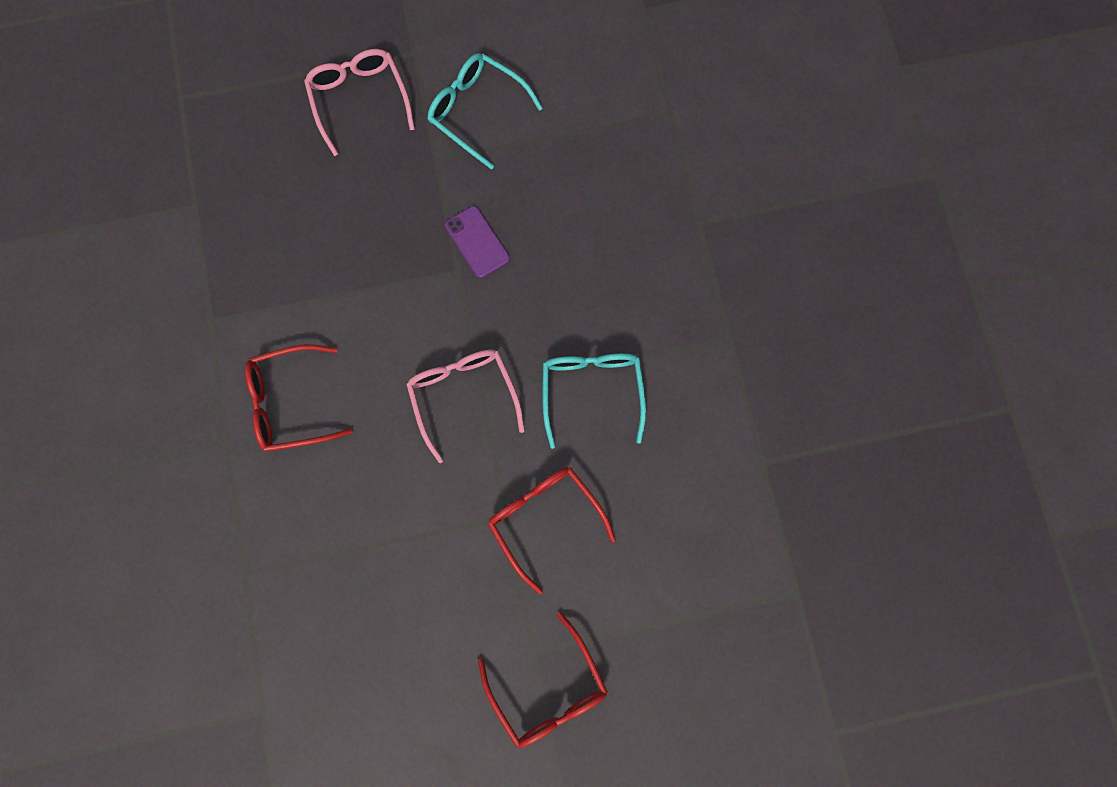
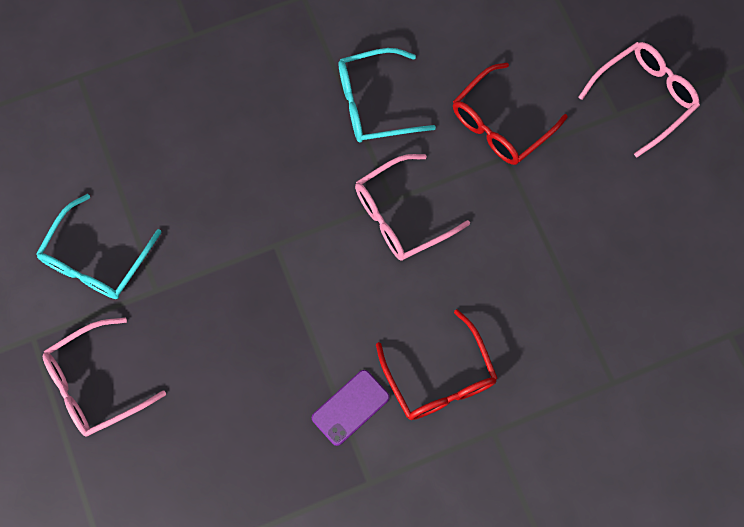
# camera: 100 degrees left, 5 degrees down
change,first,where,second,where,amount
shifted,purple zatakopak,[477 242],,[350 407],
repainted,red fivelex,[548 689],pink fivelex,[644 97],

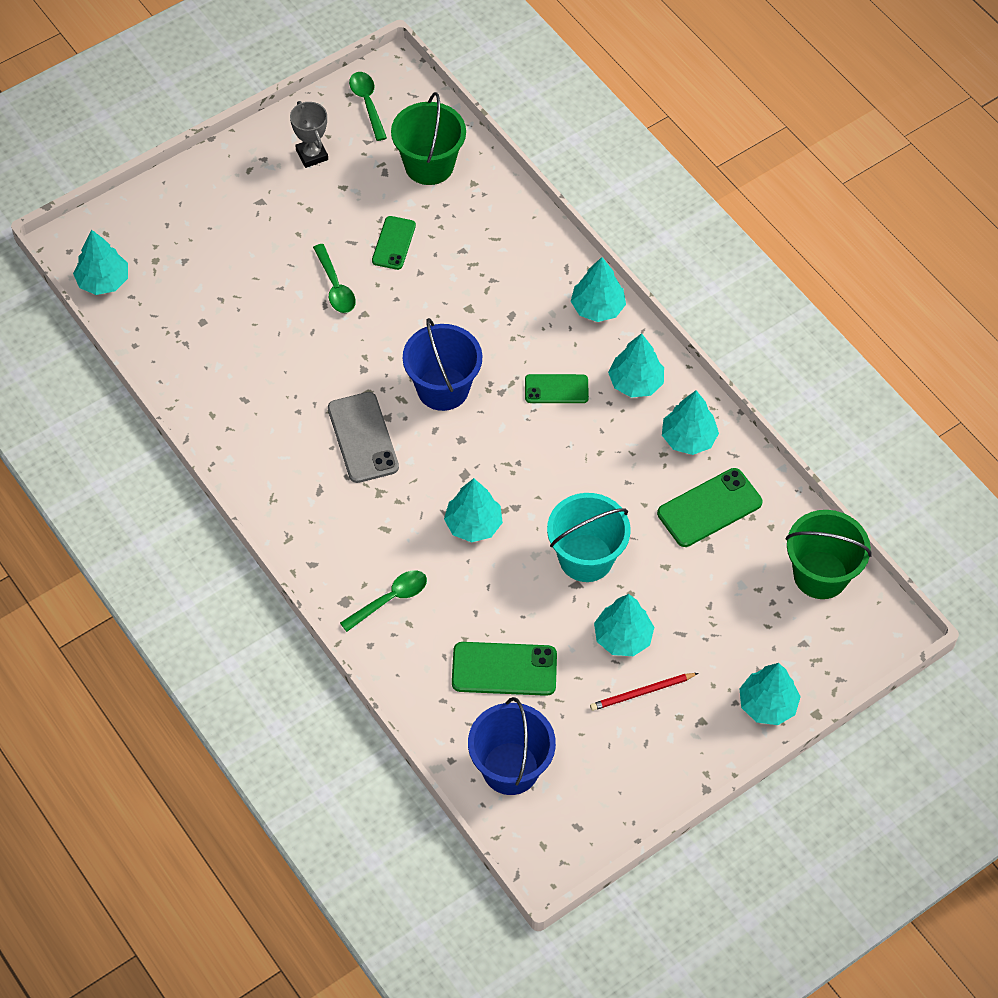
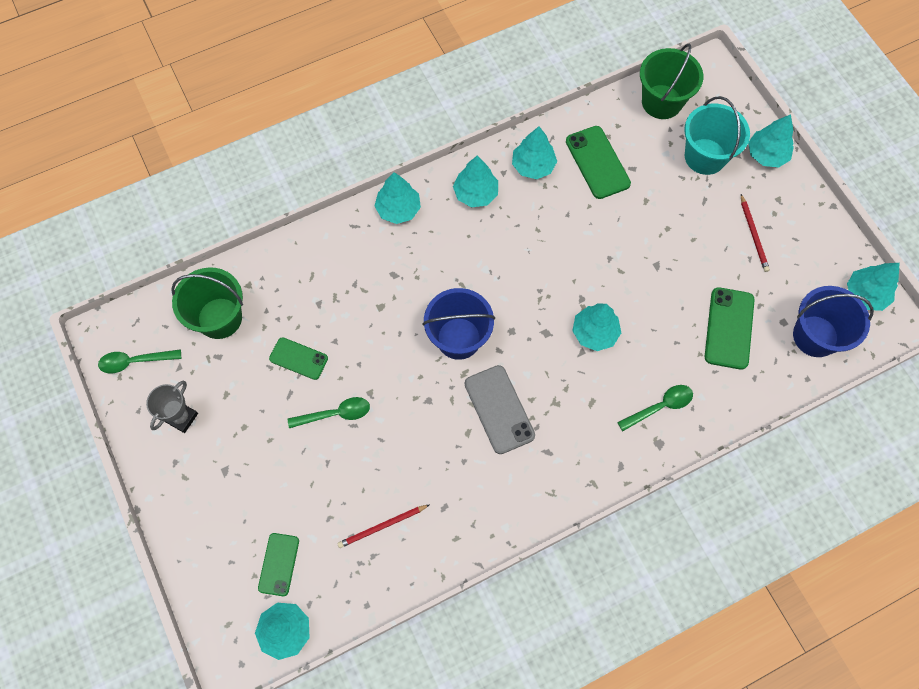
# camera: 80 degrees left, 10 degrees up
change,first,where,second,where,amount
rotated,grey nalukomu,[312 155],,[182 417],45 degrees counterclockwise
shifted,green zatakopak,[556 389],,[279 564],
new,,,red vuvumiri,[382 526],
rotated,grey zatakopak,[363 438],,[499 409],75 degrees clockwise
rotated,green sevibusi,[390 599],,[660 407],90 degrees clockwise
shifted,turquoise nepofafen,[586 558],,[705 156],
shifted,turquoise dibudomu,[623 637],,[865 294],

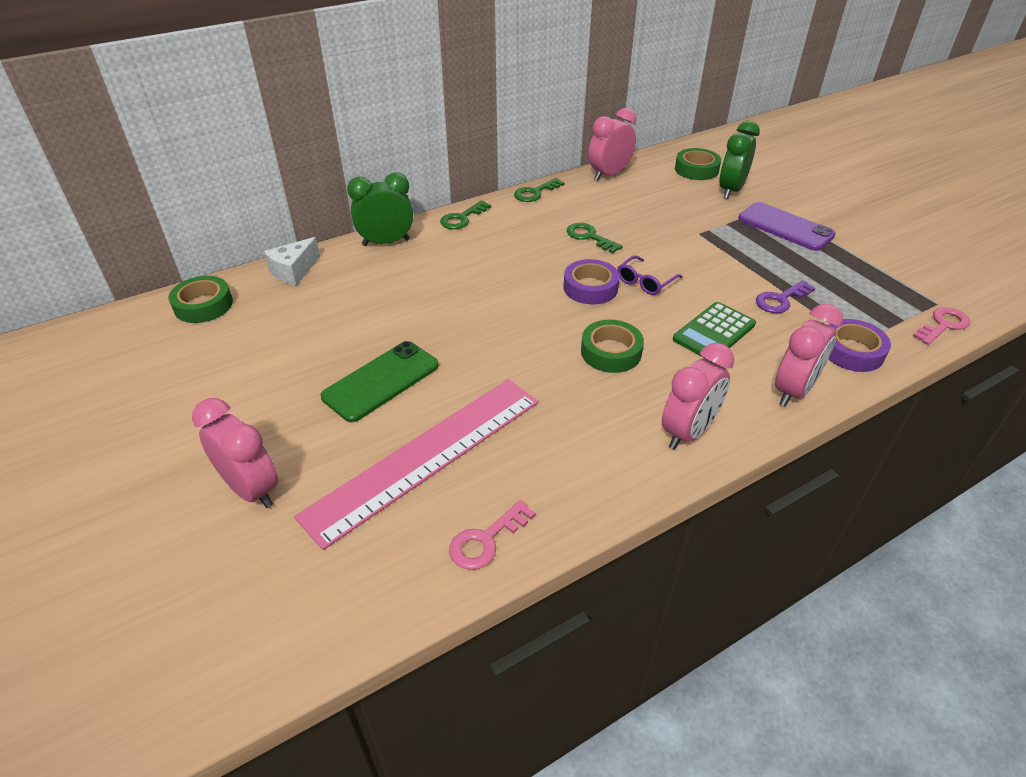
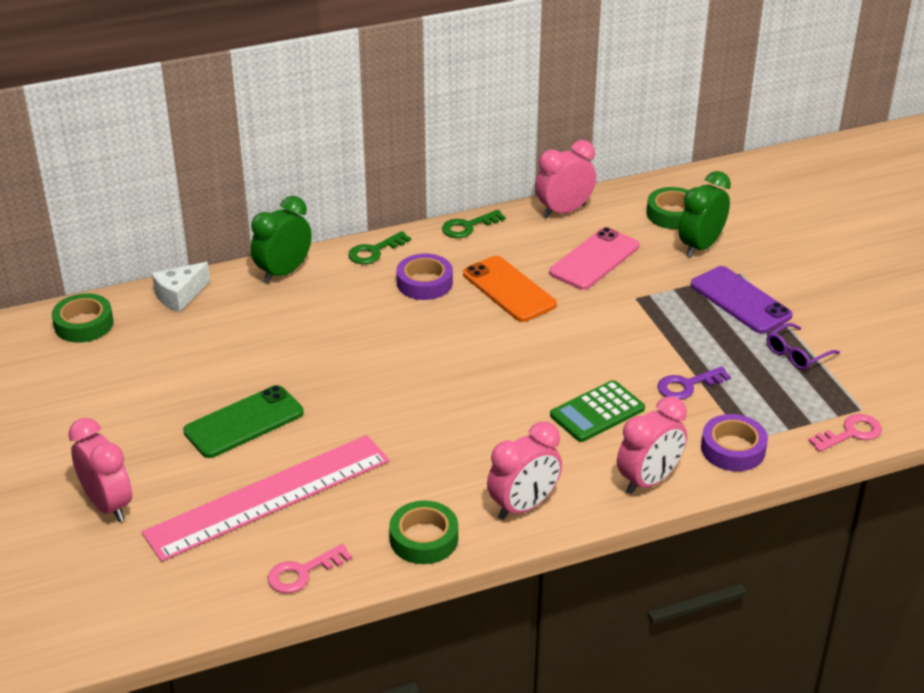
# camera: 10 degrees right, 5 degrees down
change,first,where,second,where,amount
rotated,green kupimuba,[386 242],,[283 272],45 degrees counterclockwise
shifted,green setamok,[611 352],,[424 539],
shifted,purple setamok,[590 288],,[424 283],
swapped,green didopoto,[589 237],orange zatakopak,[509 289],
new,,,pink zatakopak,[594 259],
shifted,purple fivelex,[645 282],,[796 354],

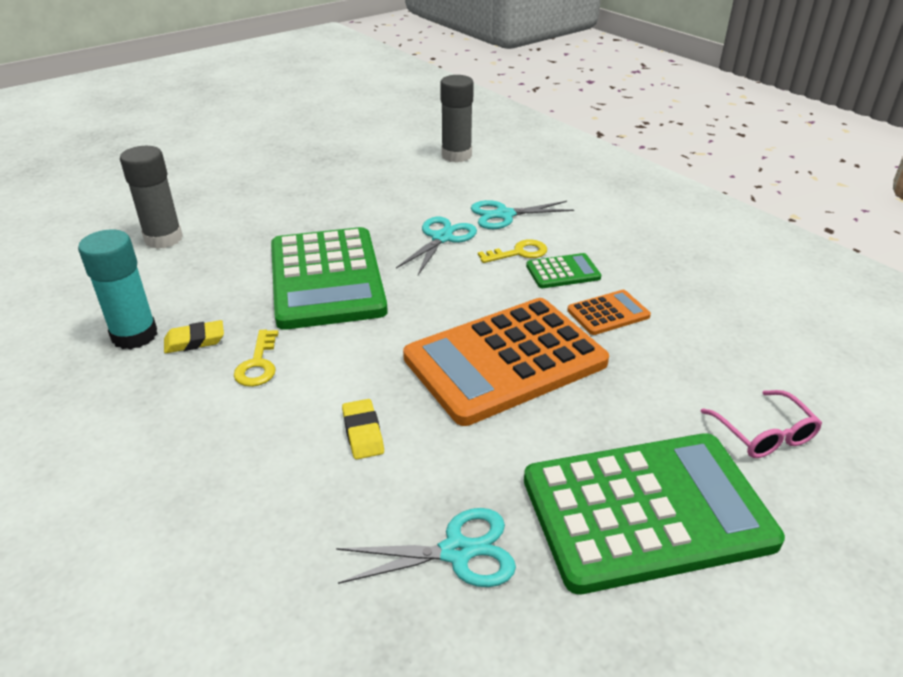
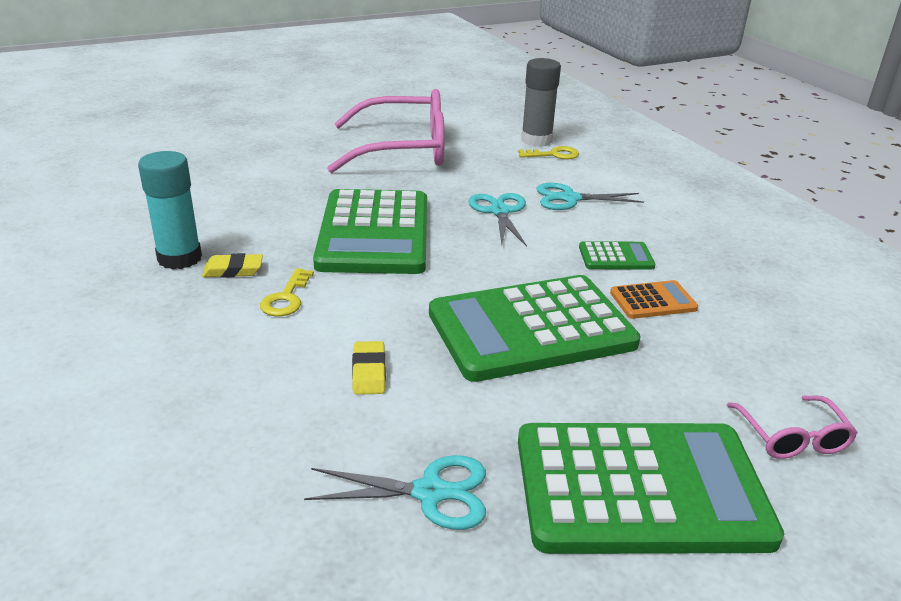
# camera: 10 degrees right, 5 degrees down
change,first,where,second,where,amount
new,,,pink fivelex,[404 150],
repainted,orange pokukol,[505 360],green pokukol,[531 329],
rotated,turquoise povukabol,[442 238],,[499 211],45 degrees counterclockwise
shifted,yellow didopoto,[519 253],,[554 155],
gone,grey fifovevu,[163 239],,,

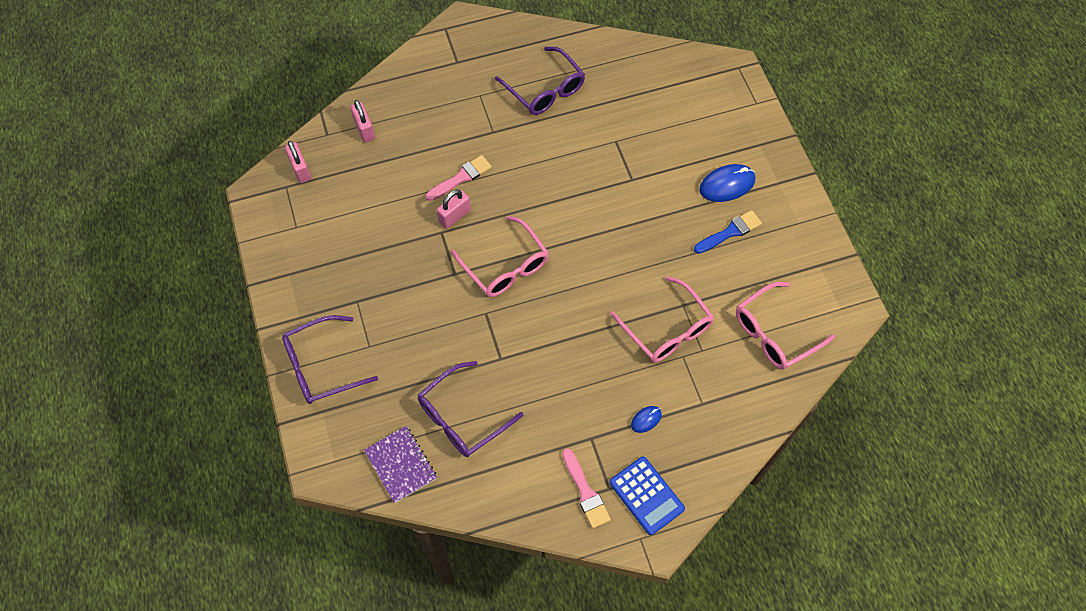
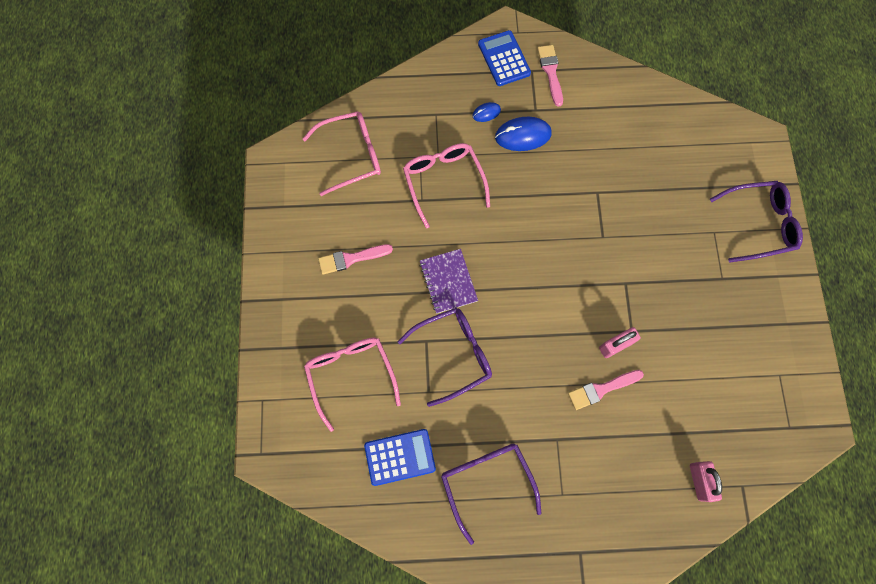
# camera: 165 degrees left, 10 degrees up
change,first,where,second,where,amount
shifted,pink fivelex,[505 266],,[351 375],
repainted,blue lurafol,[730 232],pink lurafol,[351 259],
new,,,blue pokukol,[400 457],
shifted,purple fivelex,[462 417],,[454 354],
shifted,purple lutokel,[401 465],,[448 281],
shifted,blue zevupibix,[727 185],,[523 135],
gone,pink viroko,[300 170],,,

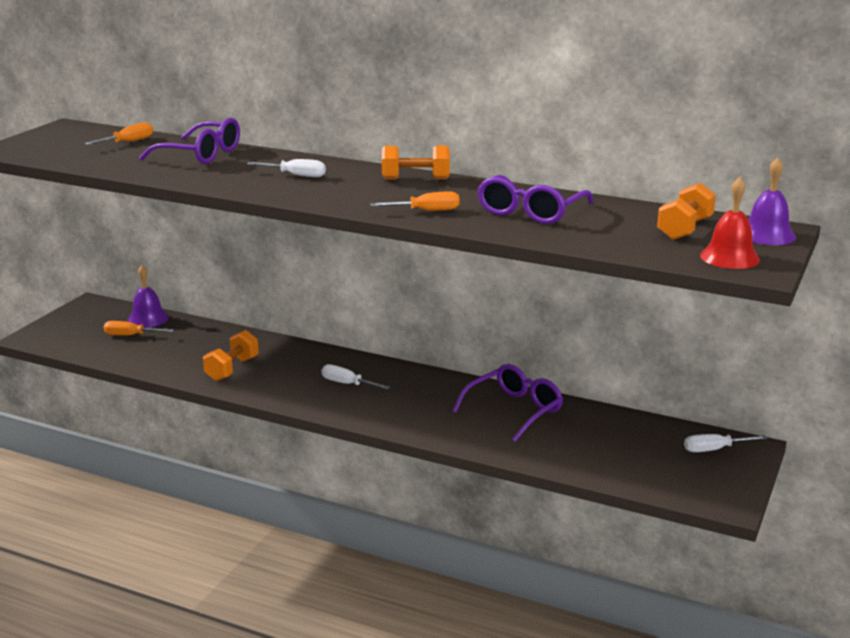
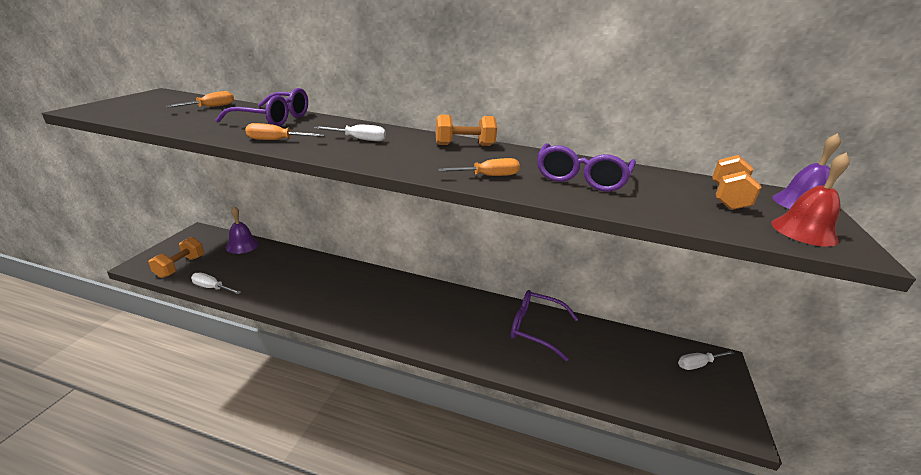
# camera: 10 degrees left, 5 degrees up
change,first,where,second,where,amount
shifted,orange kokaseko,[232 369],,[180 266],
shifted,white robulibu,[347 384],,[212 288],
shifted,orange robulibu,[131 335],,[277 140],
rotated,purple fivelex,[514 410],,[535 328],105 degrees counterclockwise

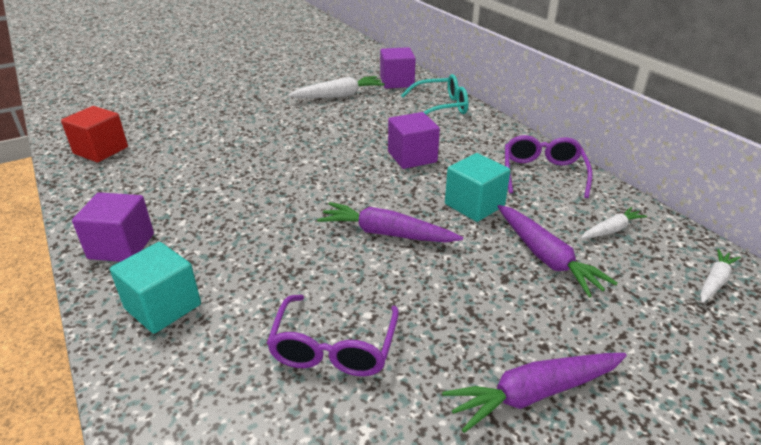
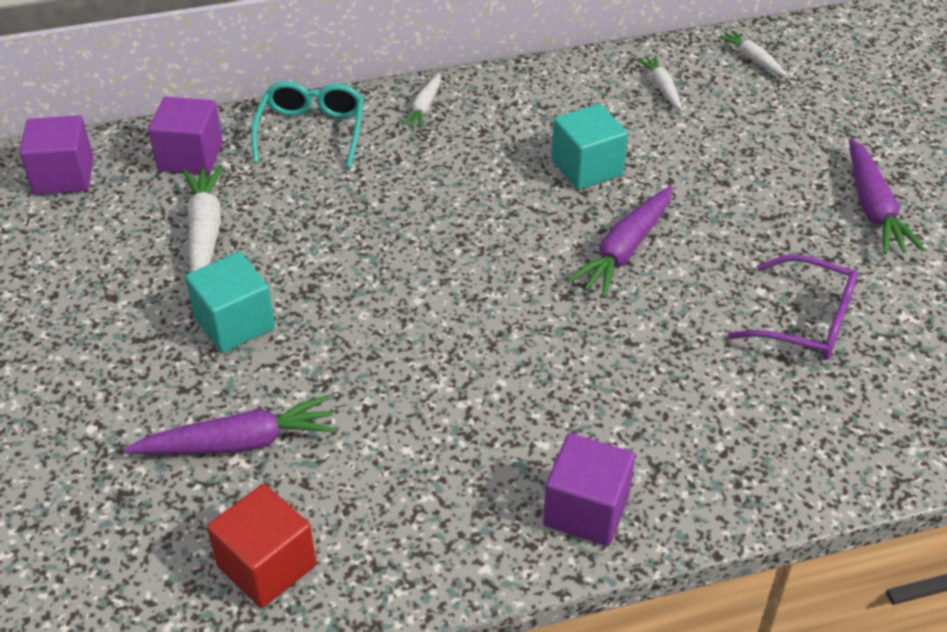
# camera: 75 degrees left, 10 degrees up
change,first,where,second,where,amount
shifted,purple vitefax,[412 157],,[64 176],
shifted,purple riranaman,[546 257],,[239 443],
shifted,turquoise vitefax,[163 307],,[234 323],
new,,,white riranaman,[424 108],
gone,purple fivelex,[542 173],,,

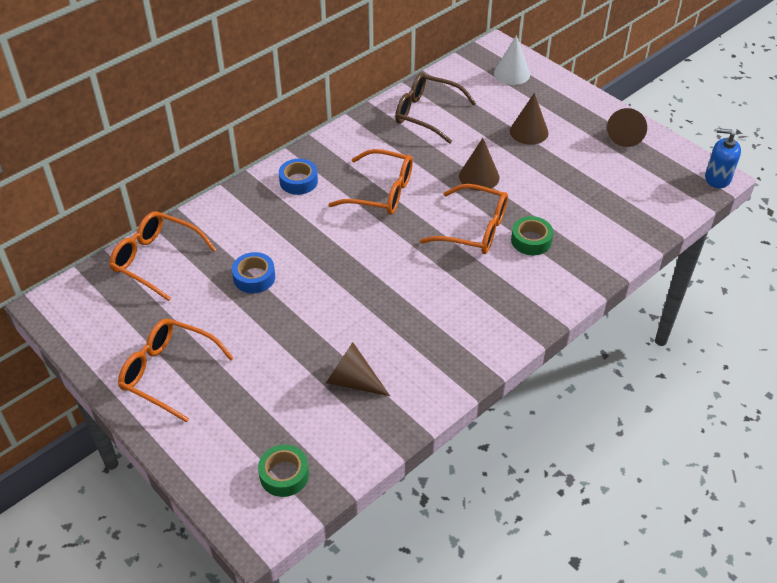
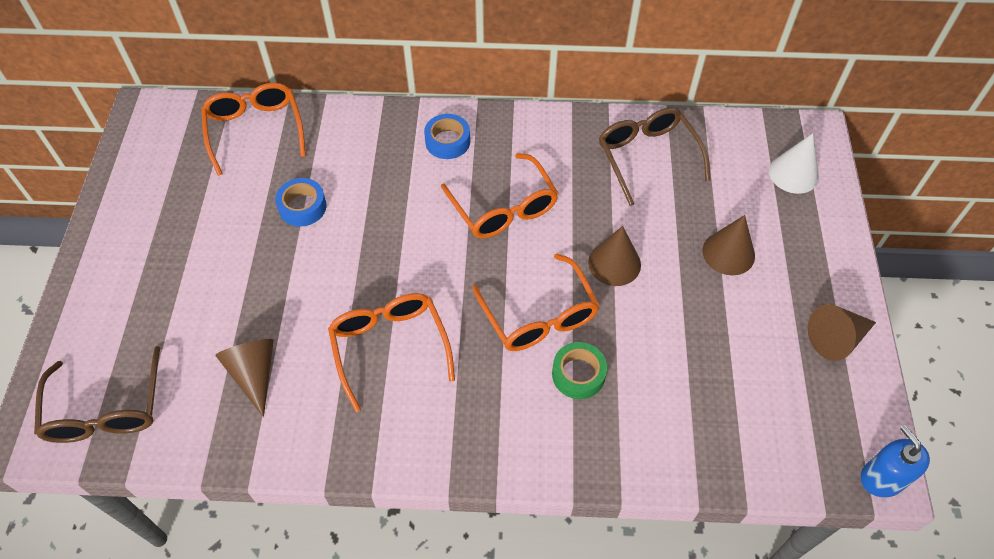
# camera: 45 degrees right, 10 degrees up
change,first,where,second,where,amount
swapped,green setamok,[284 475],brown fivelex,[106 410],
shifted,orange fivelex,[168 372],,[389 346],

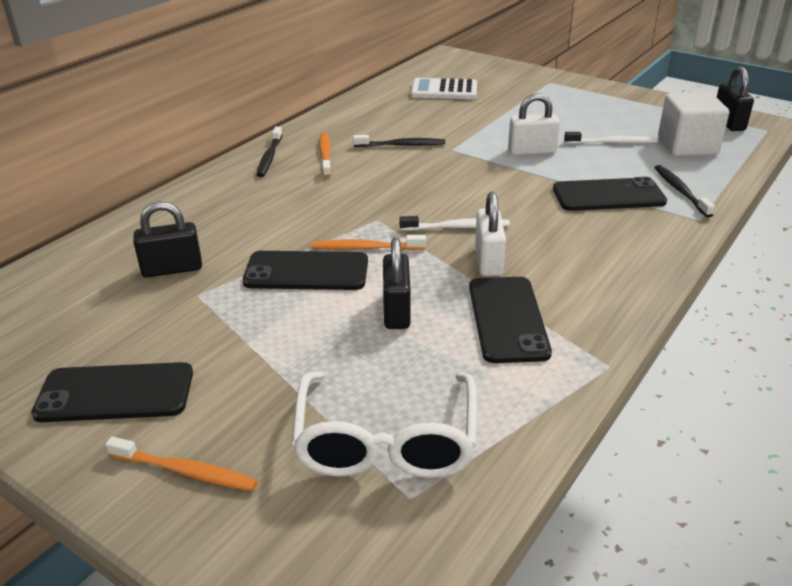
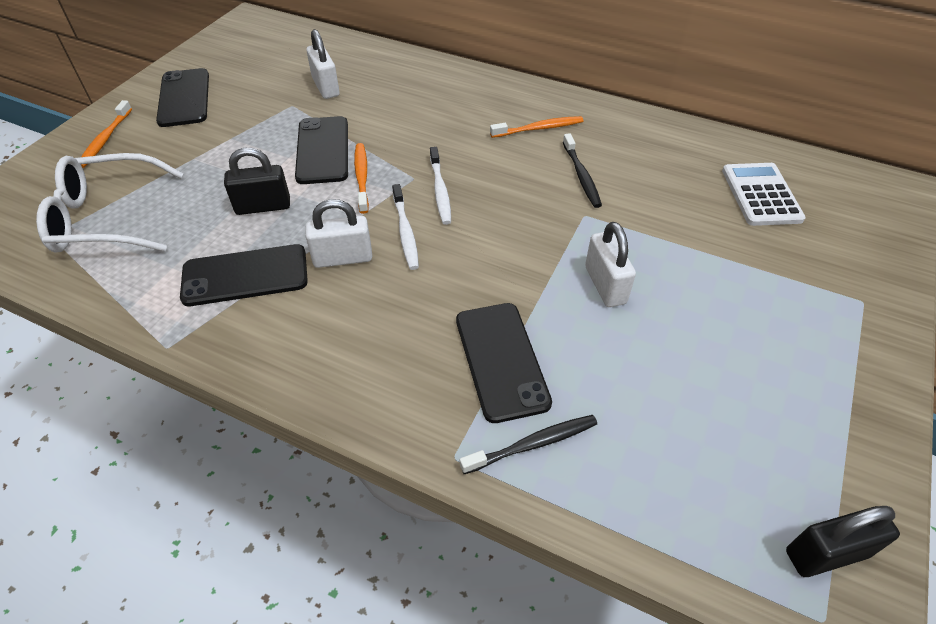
# camera: 80 degrees right, 15 degrees up
change,first,where,second,where,amount
repainted,black viroko,[172 269],white viroko,[326 87],
shifted,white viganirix,[612 143],,[440 190],
gone,black viganirix,[270 157],,,
gone,white vitefax,[687 146],,,

